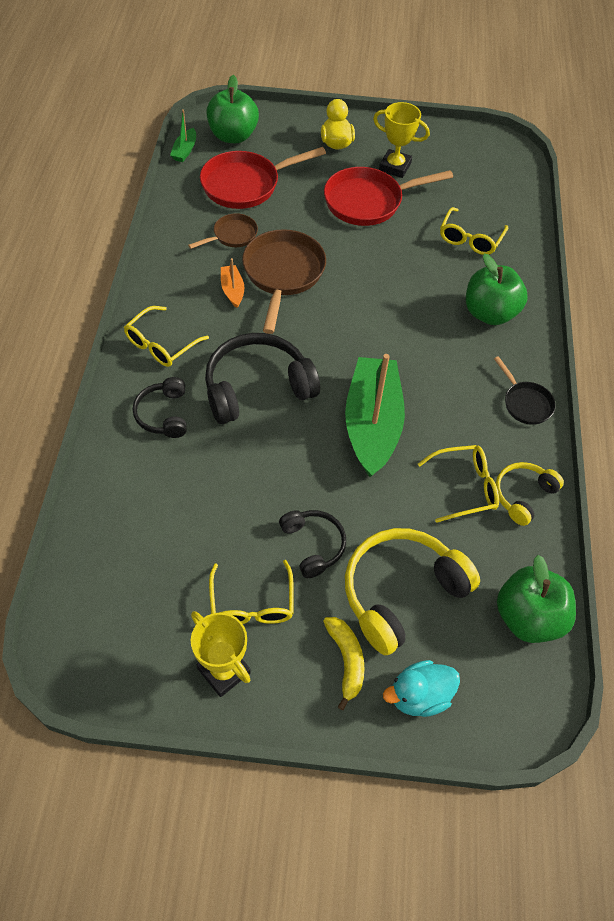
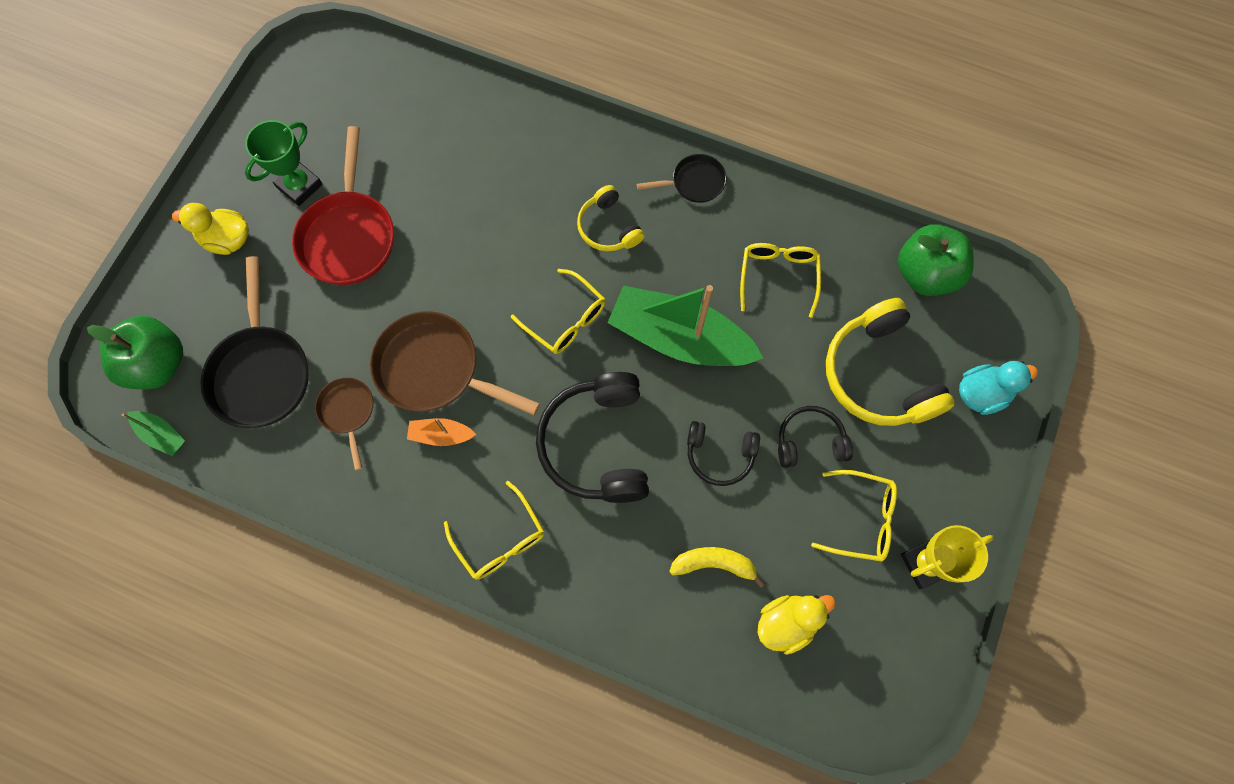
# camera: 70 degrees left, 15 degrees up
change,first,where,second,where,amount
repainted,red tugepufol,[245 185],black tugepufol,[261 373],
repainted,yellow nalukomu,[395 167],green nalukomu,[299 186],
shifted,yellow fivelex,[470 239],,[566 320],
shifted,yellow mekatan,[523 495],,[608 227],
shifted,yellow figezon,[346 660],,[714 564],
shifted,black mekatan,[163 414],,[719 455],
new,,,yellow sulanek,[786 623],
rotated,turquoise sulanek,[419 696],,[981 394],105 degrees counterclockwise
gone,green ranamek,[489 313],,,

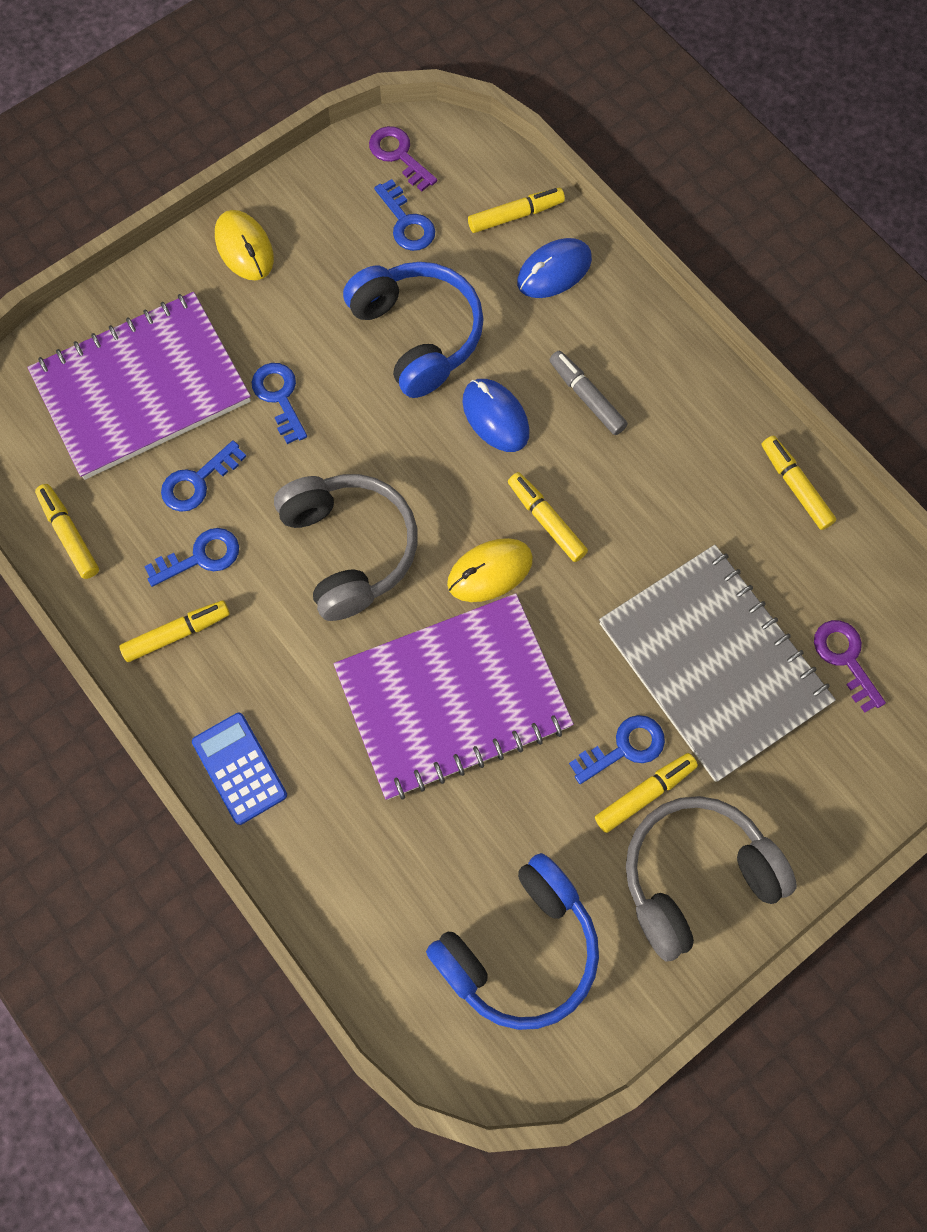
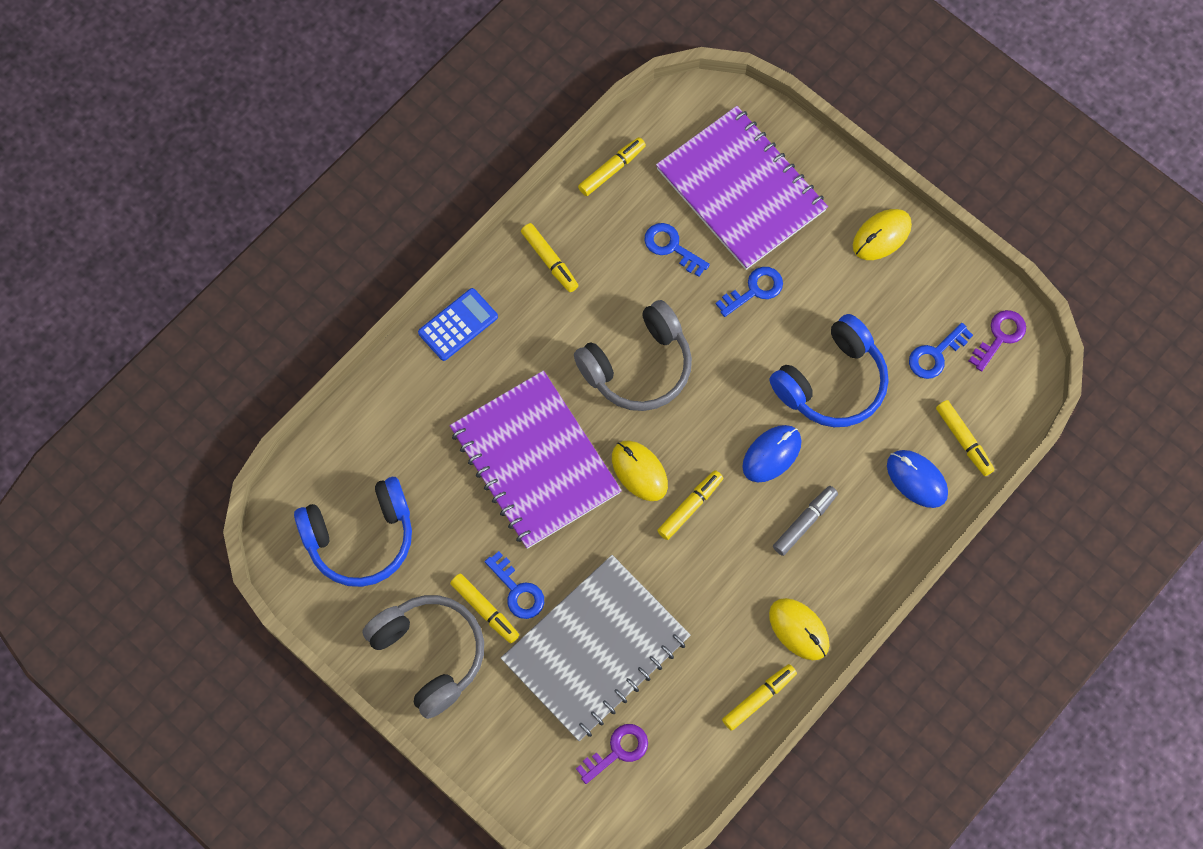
# camera: 80 degrees right, 0 degrees up
change,first,where,second,where,amount
rotated,blue mekatan,[519 948],,[360 537],60 degrees counterclockwise
new,,,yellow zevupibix,[799 629],
gone,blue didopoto,[200 557],,,

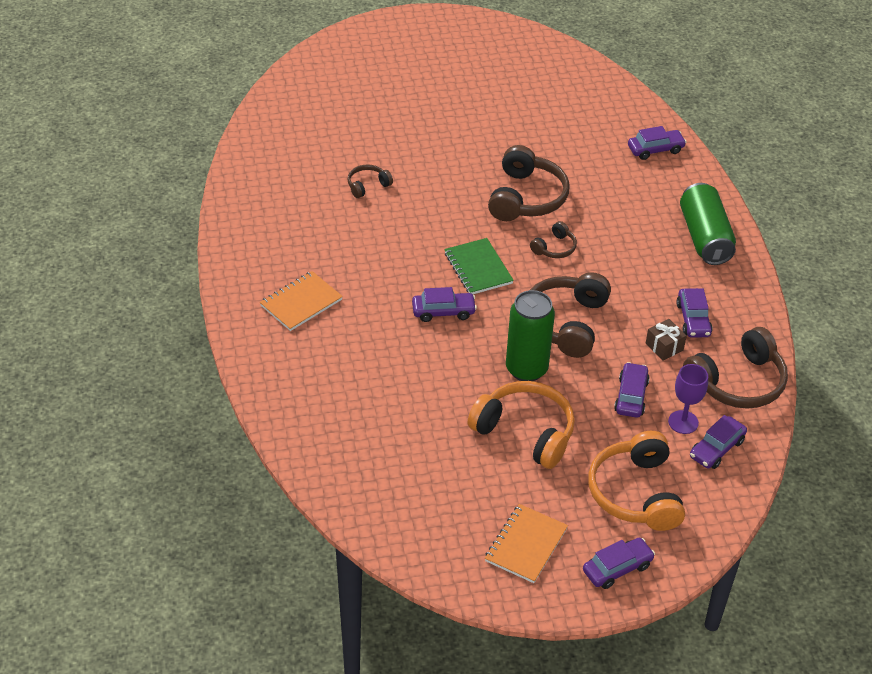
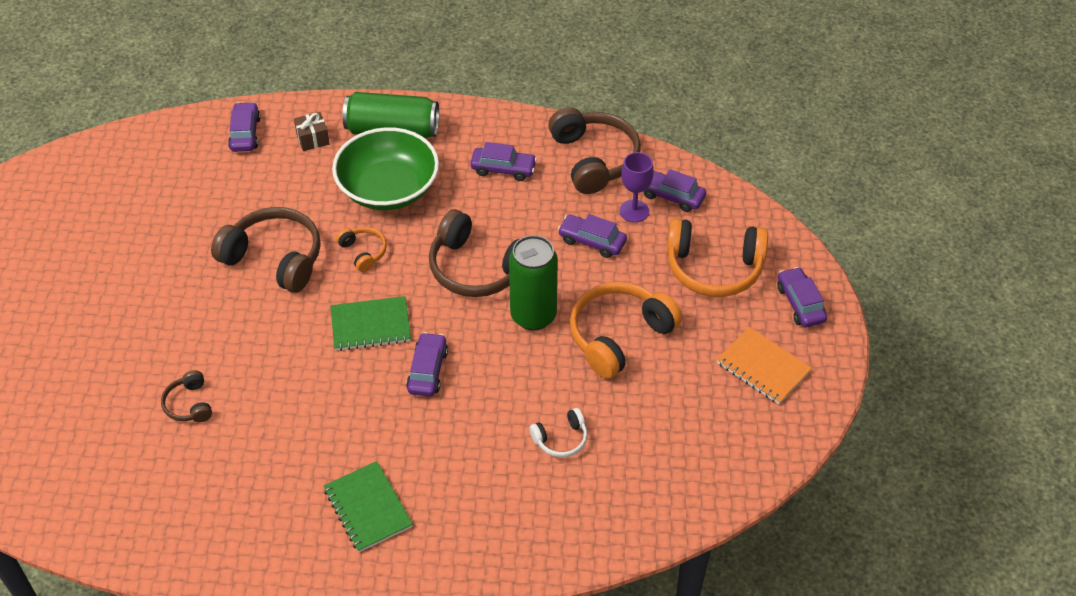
# camera: 75 degrees left, 5 degrees up
change,first,where,second,where,amount
shifted,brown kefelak,[664 347],,[313 139],
repainted,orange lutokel,[301 303],green lutokel,[368 508],
new,,,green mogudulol,[388 188],
repainted,brown mekatan,[554 248],orange mekatan,[363 252],
new,,,white mekatan,[561 439],
rotated,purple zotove,[716 448],,[672 196],150 degrees clockwise

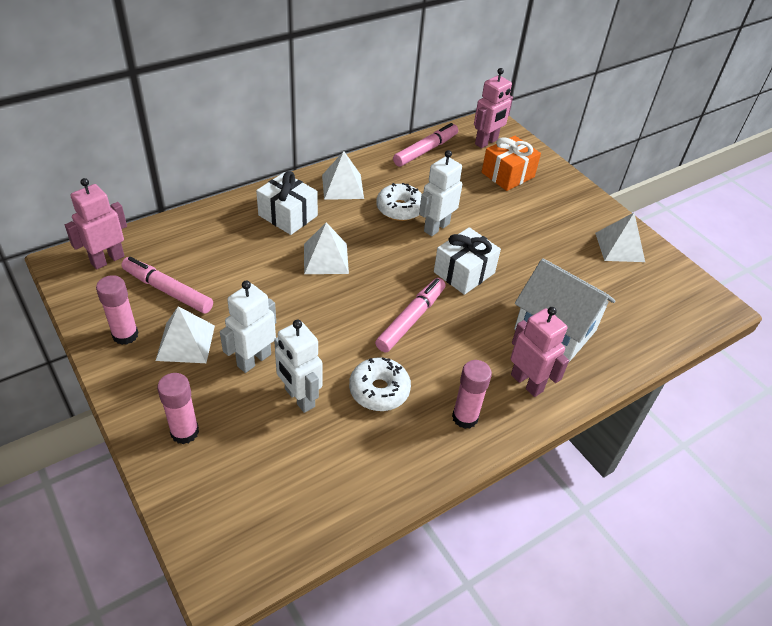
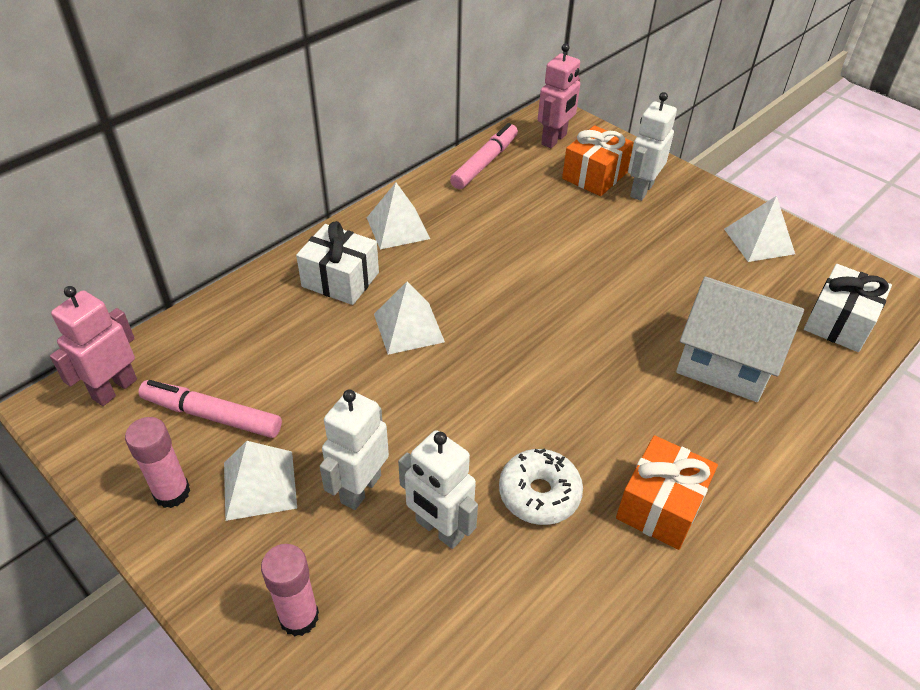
# camera: 10 degrees left, 0 degrees up
change,first,where,second,where,amount
swapped,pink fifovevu,[465 417],orange kefelak,[660 506],
shifted,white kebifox,[436 227],,[641 190],
shifted,white kefelak,[464 272],,[839 323],
gone,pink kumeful,[410 320],,,
gone,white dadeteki,[400 209],,,
gone,pink kebifox,[527 382],,,

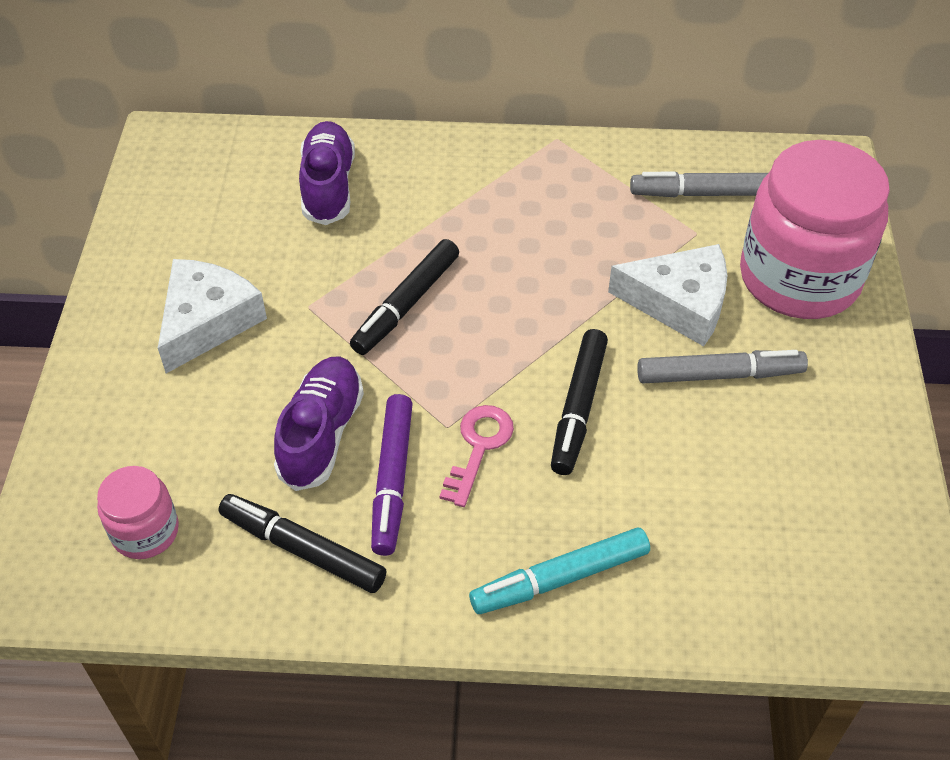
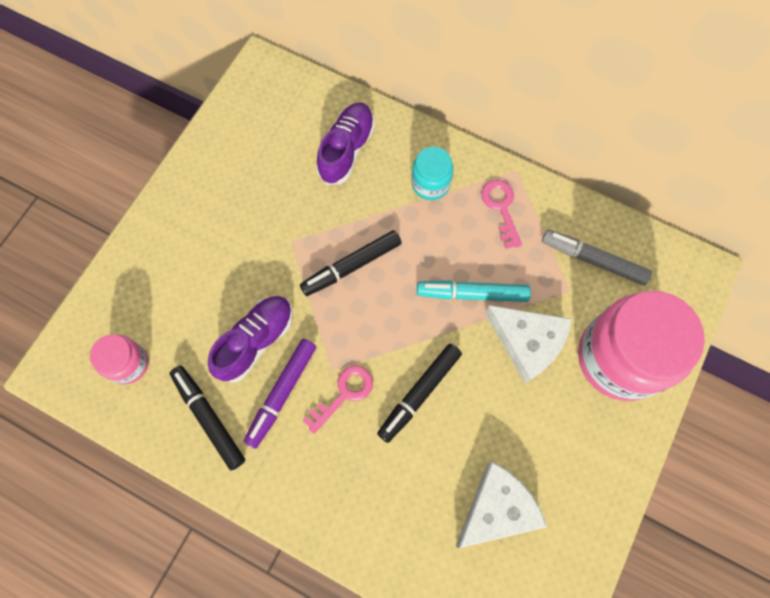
# camera: 25 degrees right, 20 degrees up
change,first,where,second,where,amount
new,,,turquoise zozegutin,[430 183],
shifted,turquoise kumeful,[560 578],,[472 293],
shifted,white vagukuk,[207 321],,[497 508],
new,,,pink didopoto,[501 208],
gone,grey kumeful,[719 375],,,

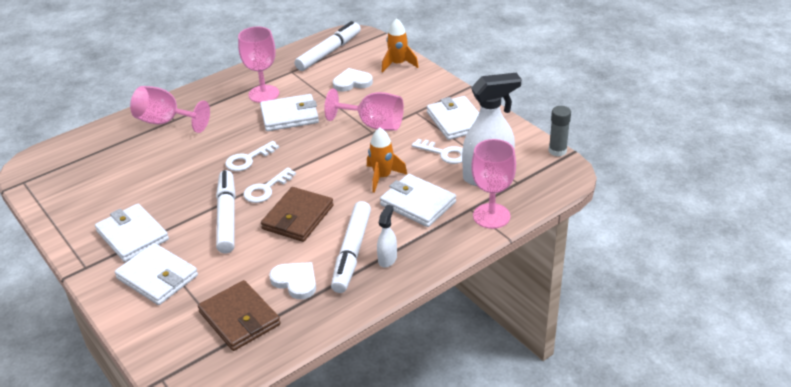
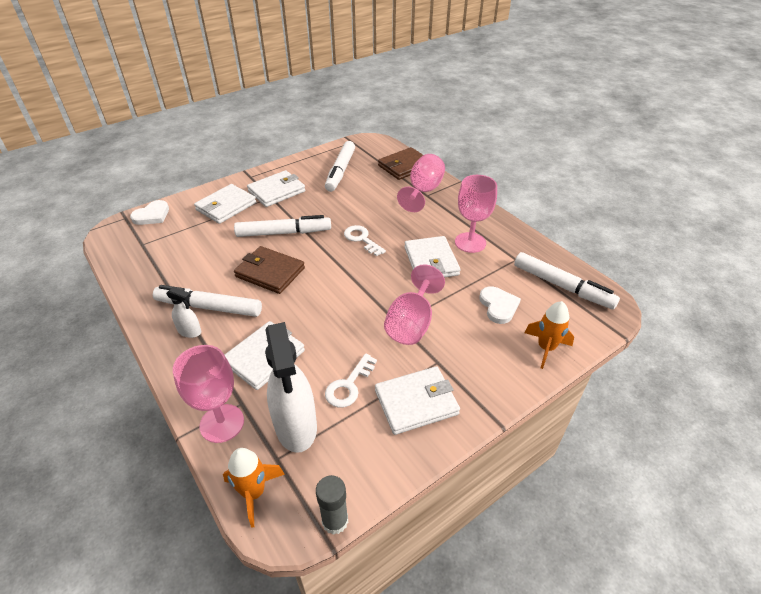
# camera: 90 degrees right, 5 degrees up
change,first,where,second,where,amount
shifted,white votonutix,[295 281],,[152 215],
shifted,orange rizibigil,[382 177],,[254 493],
new,,,white kumeful,[340 171],
shifted,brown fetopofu,[239 318],,[404 166],
gone,white didopoto,[266 189],,,

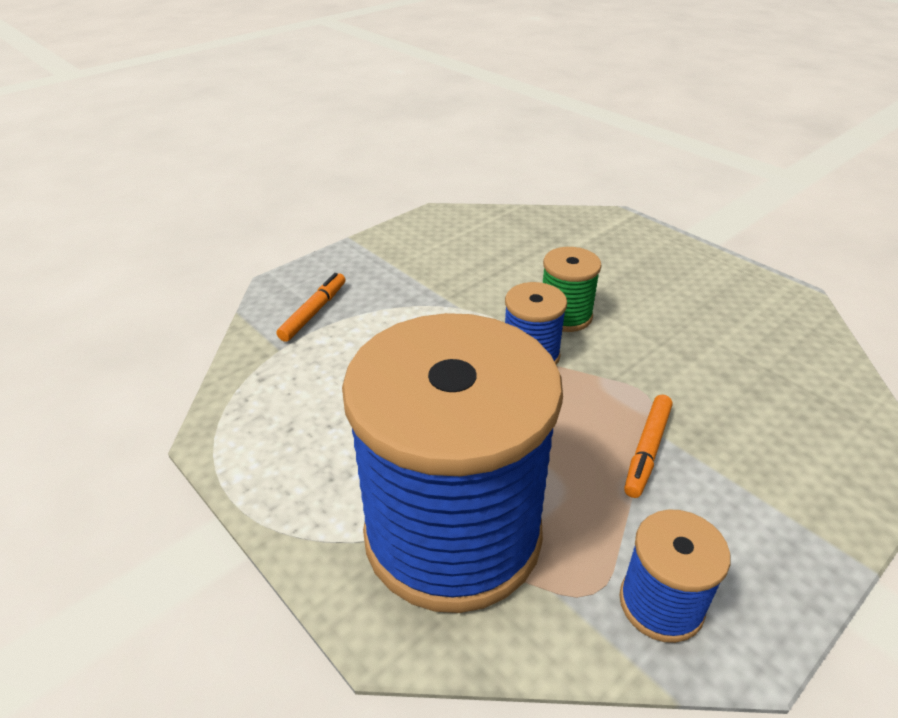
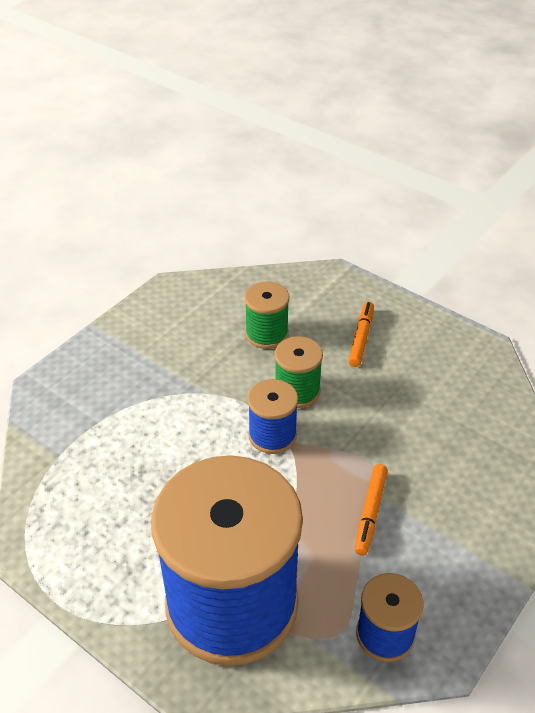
# camera: 10 degrees left, 5 degrees up
change,first,where,second,where,amount
new,,,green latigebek,[267 334],
shifted,orange kumeful,[314 312],,[361 338],

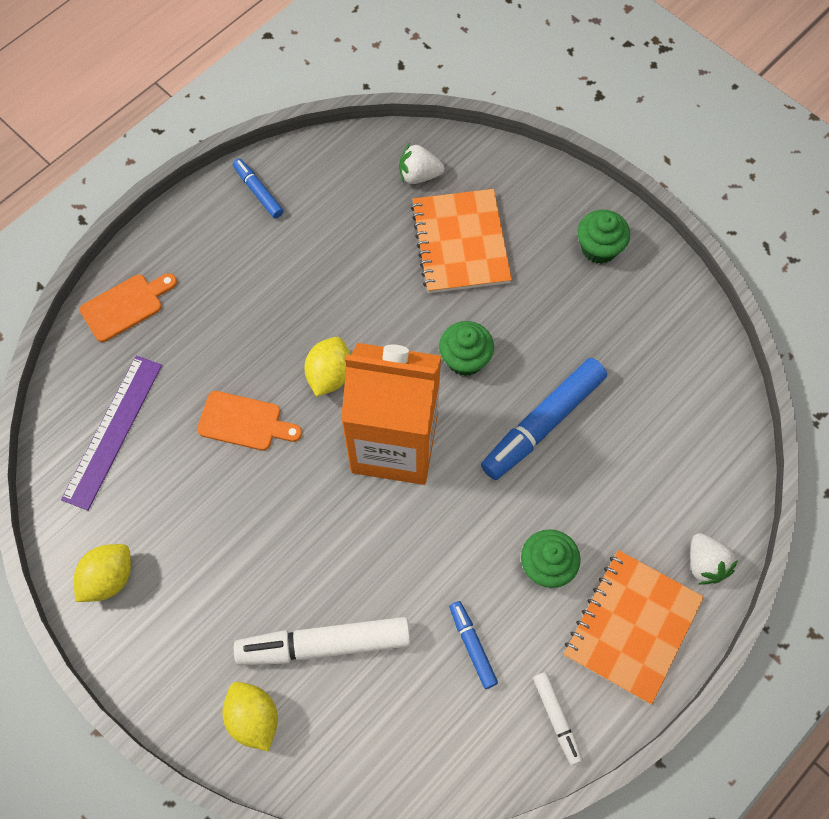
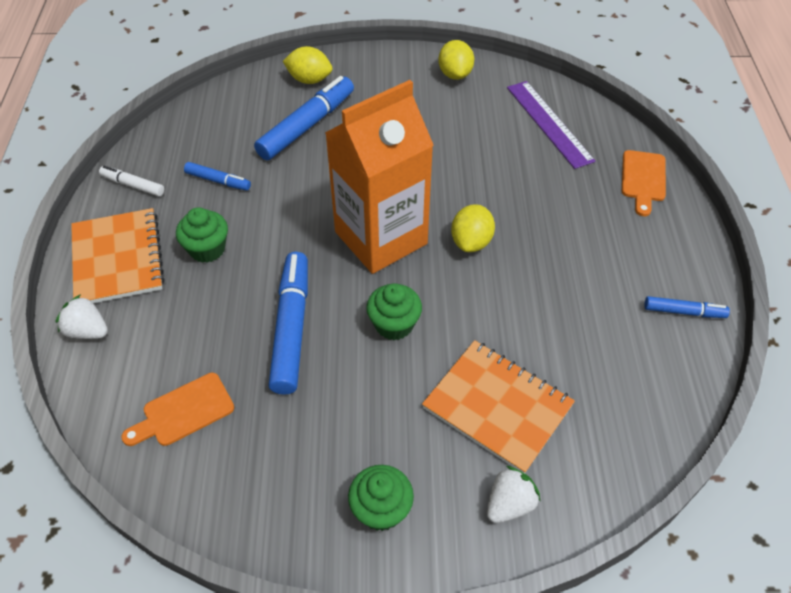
# camera: 135 degrees right, 15 degrees down
change,first,where,second,where,amount
shifted,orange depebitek,[244 422],,[183 412],
repainted,white kumeful,[324 644],blue kumeful,[307 126],
rotated,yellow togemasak,[329 375],,[471 242],45 degrees clockwise
shifted,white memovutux,[419 175],,[509 504],

